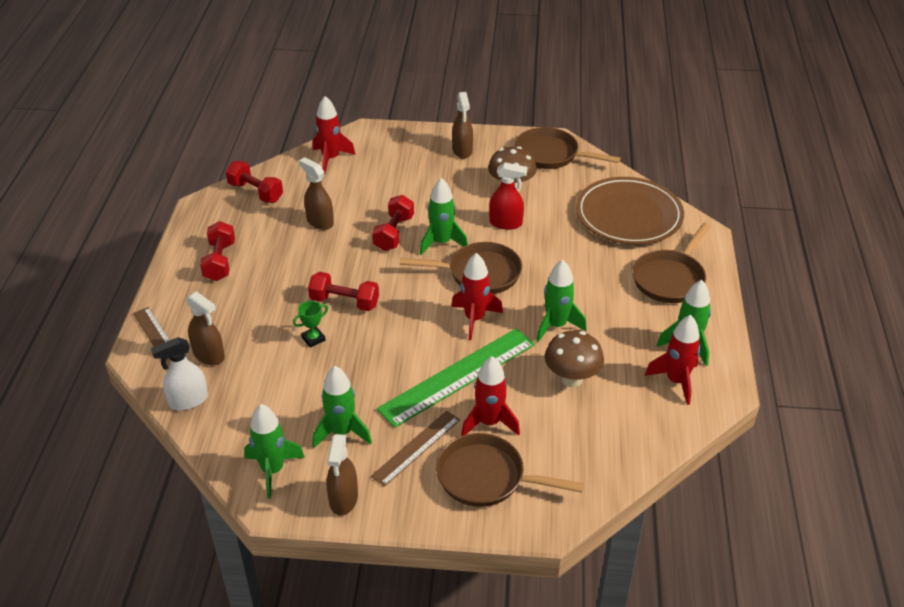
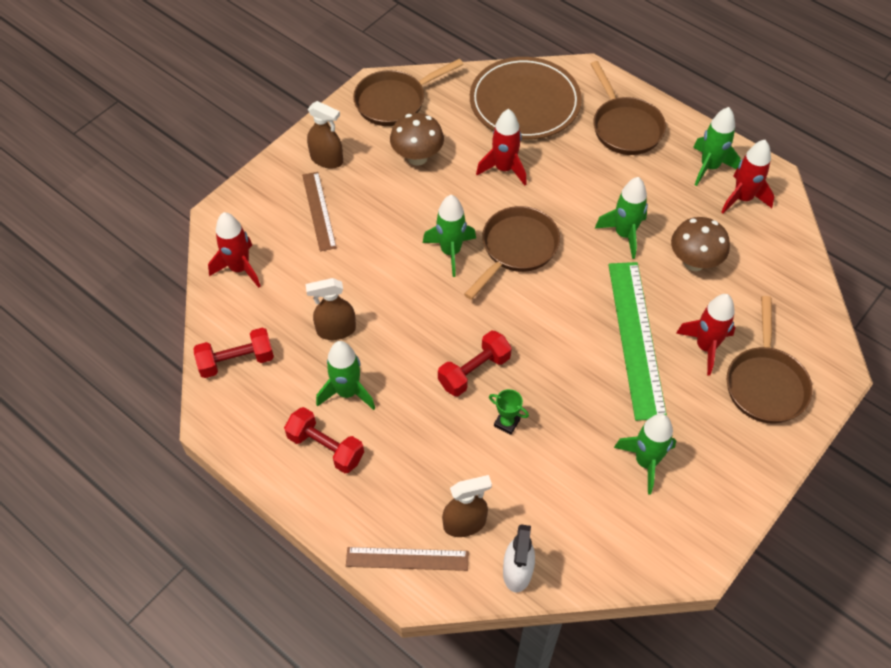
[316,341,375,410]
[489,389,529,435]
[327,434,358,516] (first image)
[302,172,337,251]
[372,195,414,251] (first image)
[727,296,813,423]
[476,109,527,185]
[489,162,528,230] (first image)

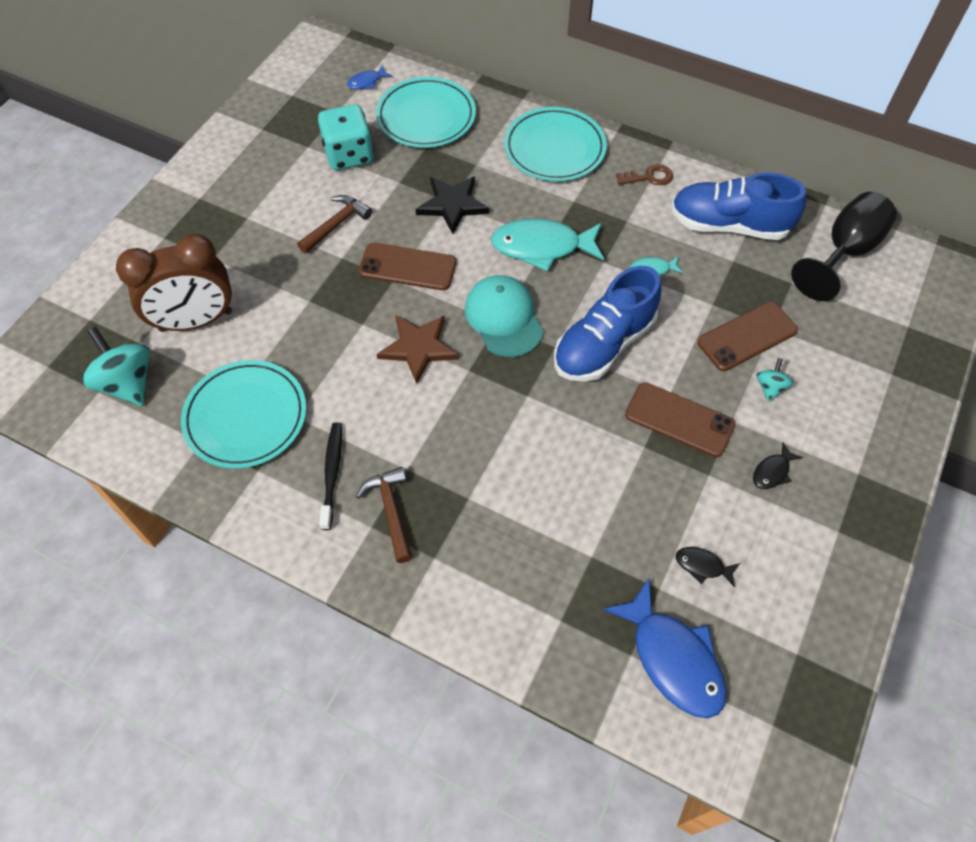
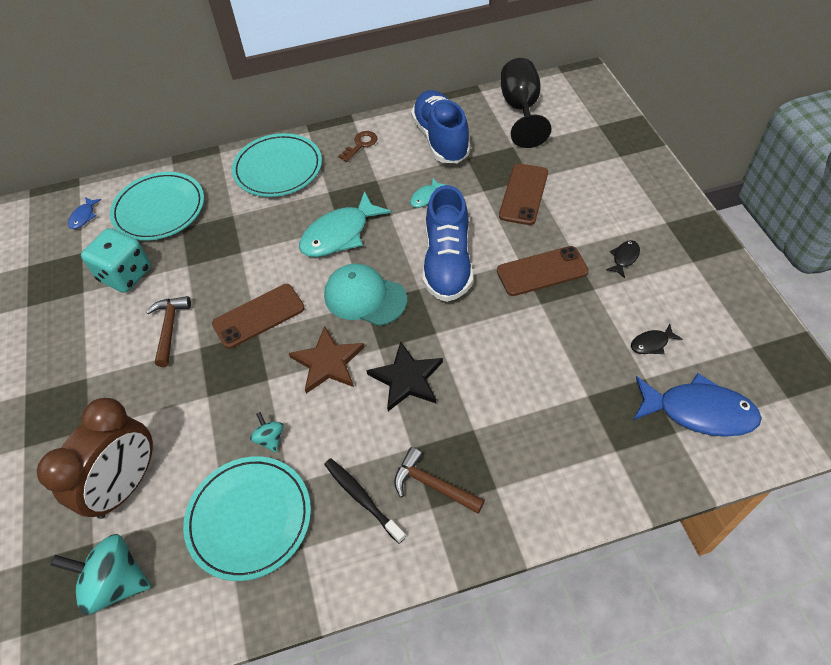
[366,341,443,411]
[411,90,471,163]
[606,240,640,278]
[250,412,284,453]

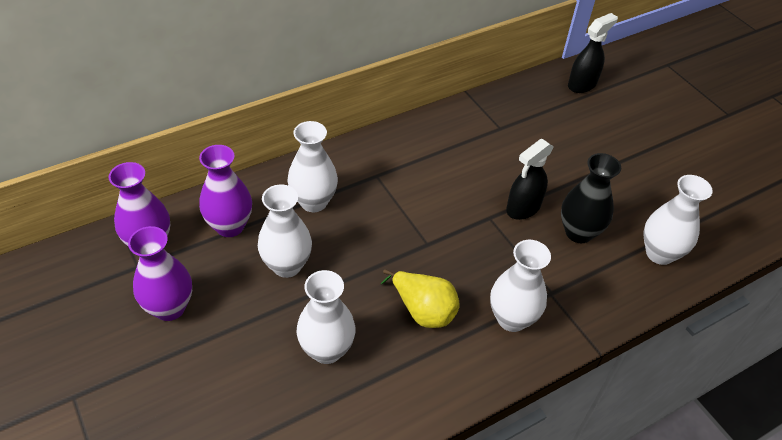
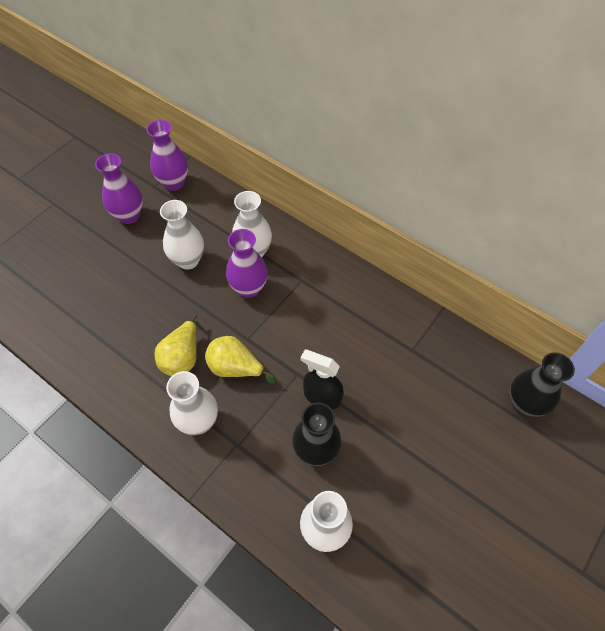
[226,229,268,298]
[296,270,356,364] (first image)
[510,352,575,417]
[205,336,275,384]

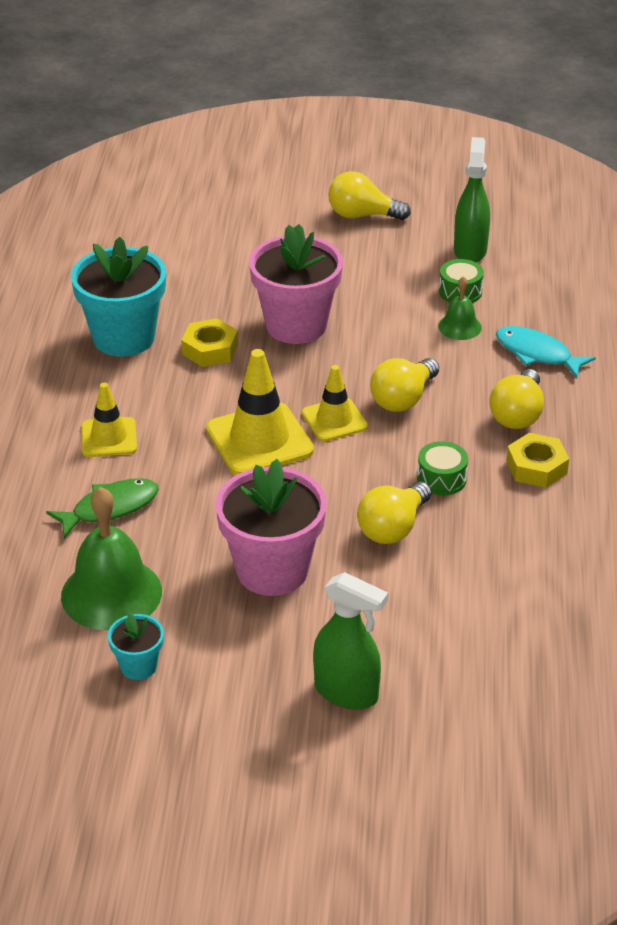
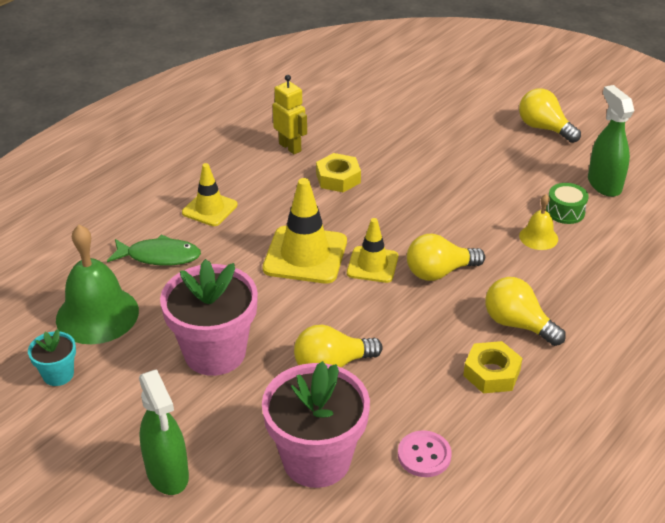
[273,75,307,154]
[262,361,370,488]
[417,441,468,495] (first image)
[519,194,558,250]
[588,85,634,197]
[485,277,566,346]
[496,326,596,378] (first image)
[398,430,452,477]

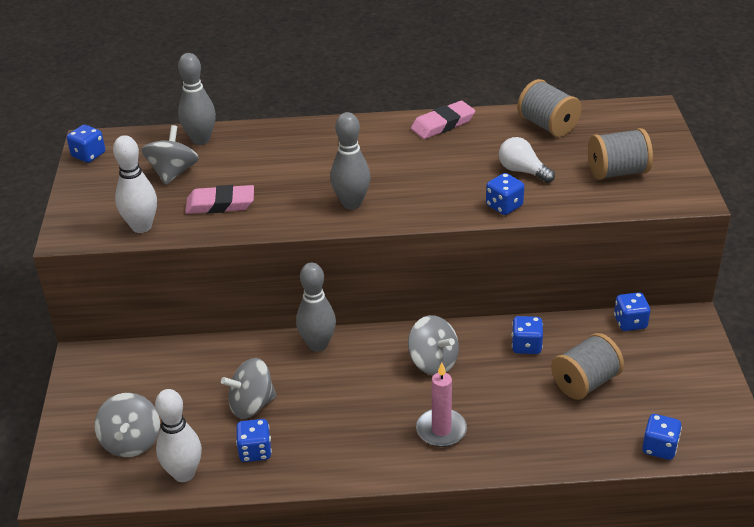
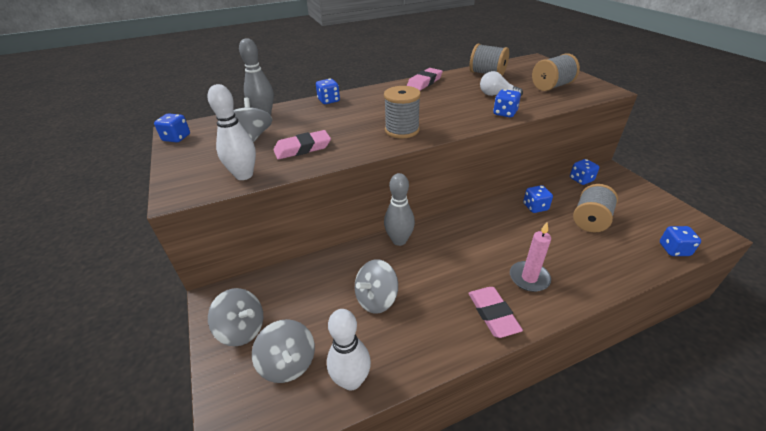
[316,79,340,104]
[384,86,421,138]
[208,288,263,346]
[468,287,523,338]

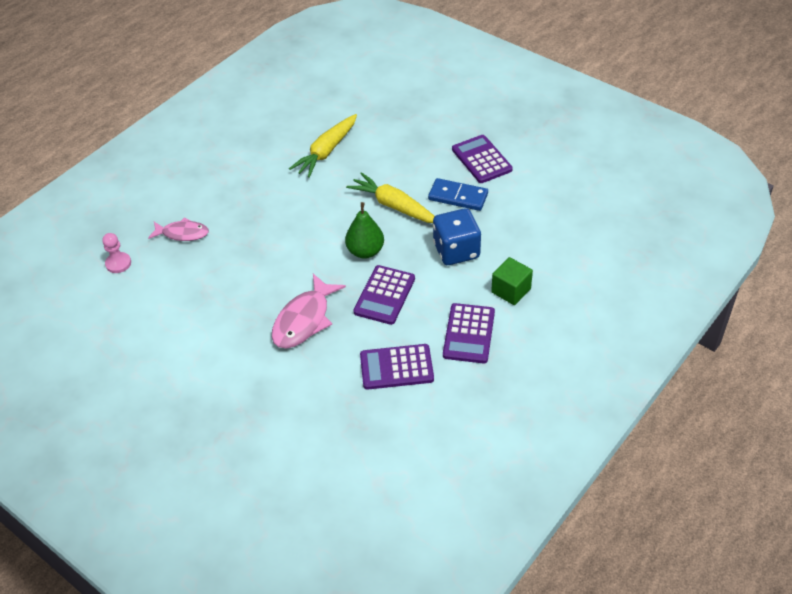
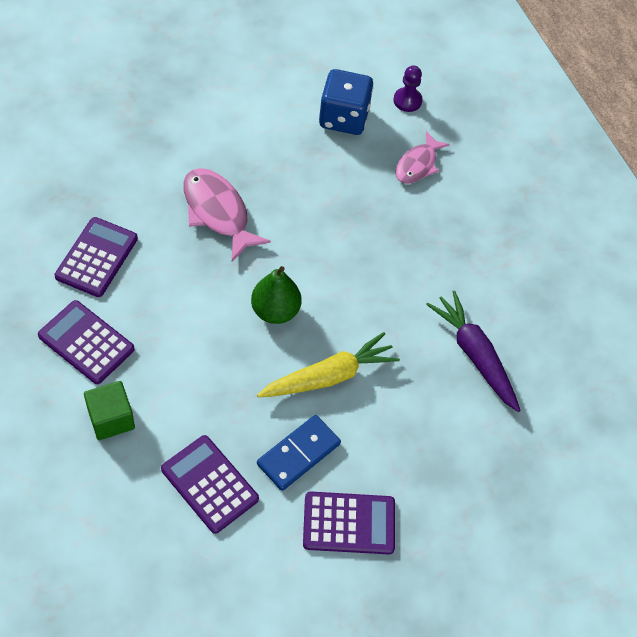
[393,66,423,112]
[426,290,521,412]
[161,435,259,534]
[319,69,373,135]

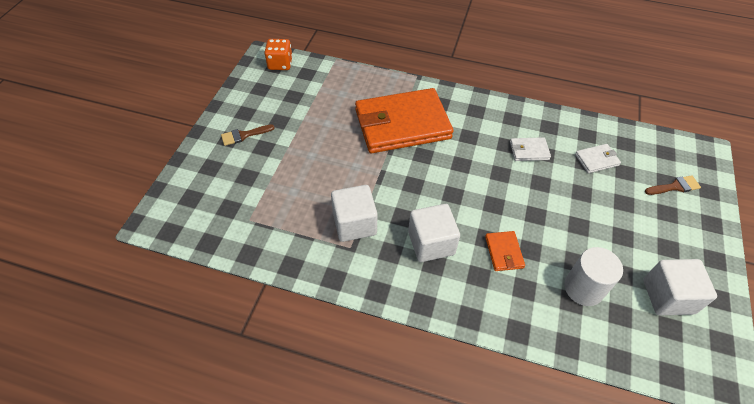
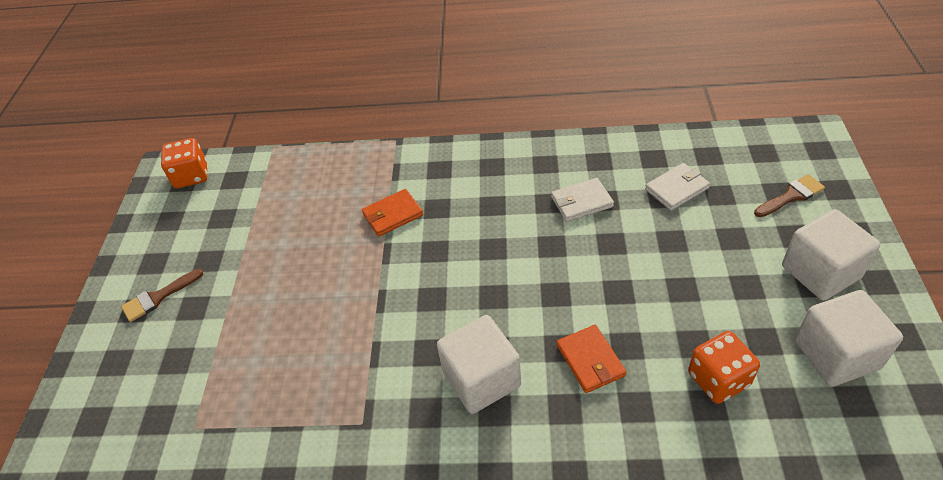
[782,209,880,301]
[362,189,423,236]
[688,331,760,404]

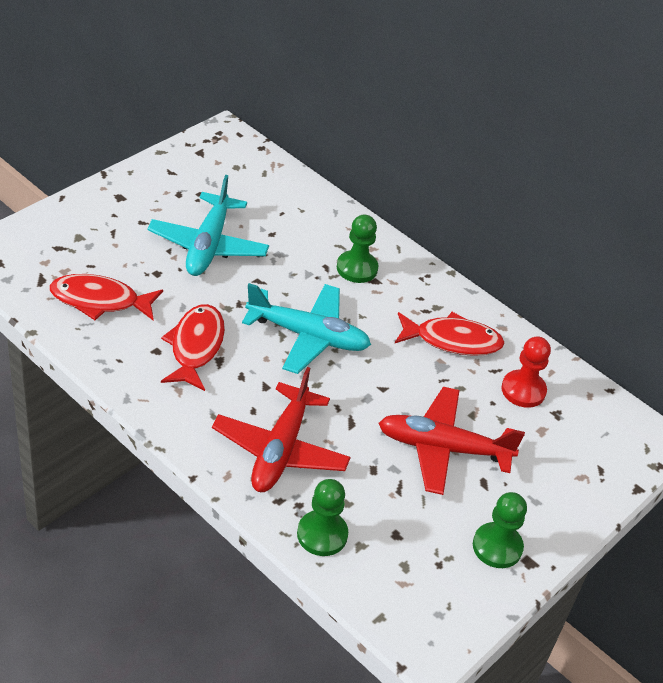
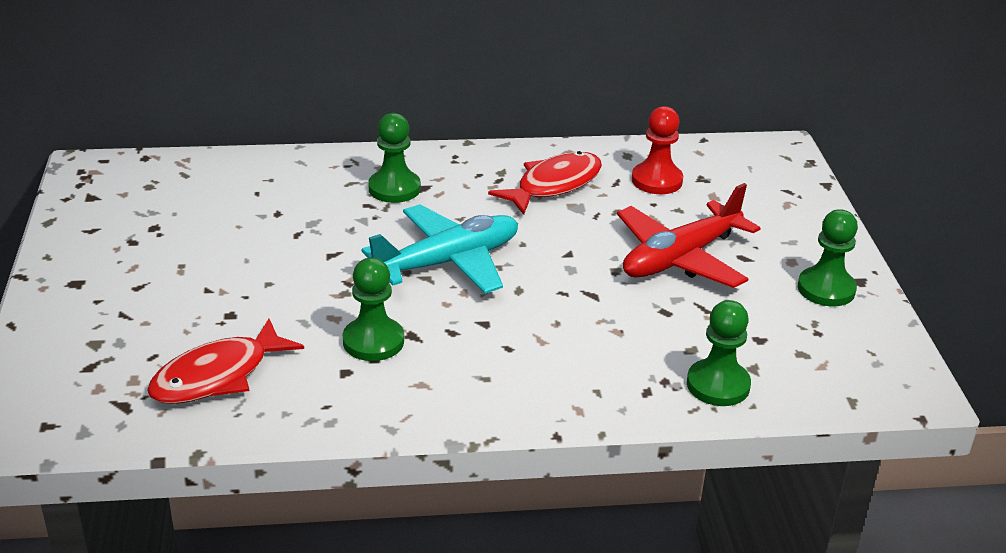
[147,175,269,276] (first image)
[343,258,404,361]
[212,367,351,492] (first image)

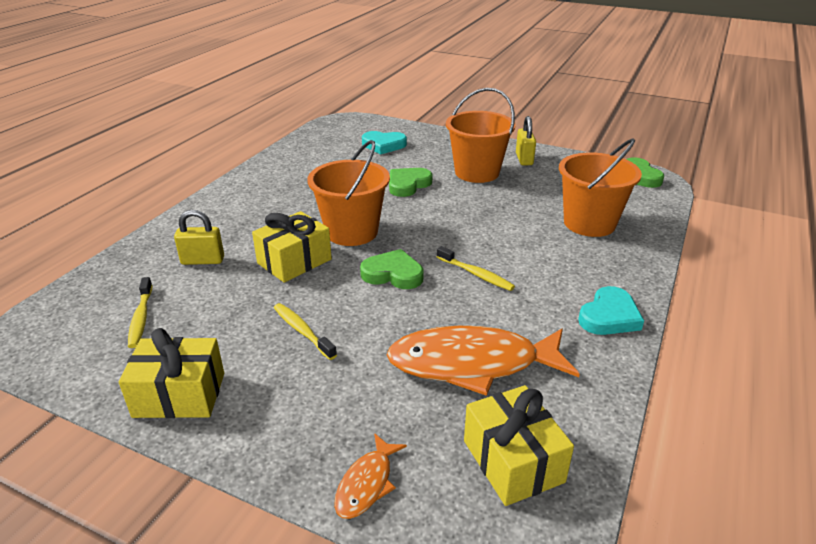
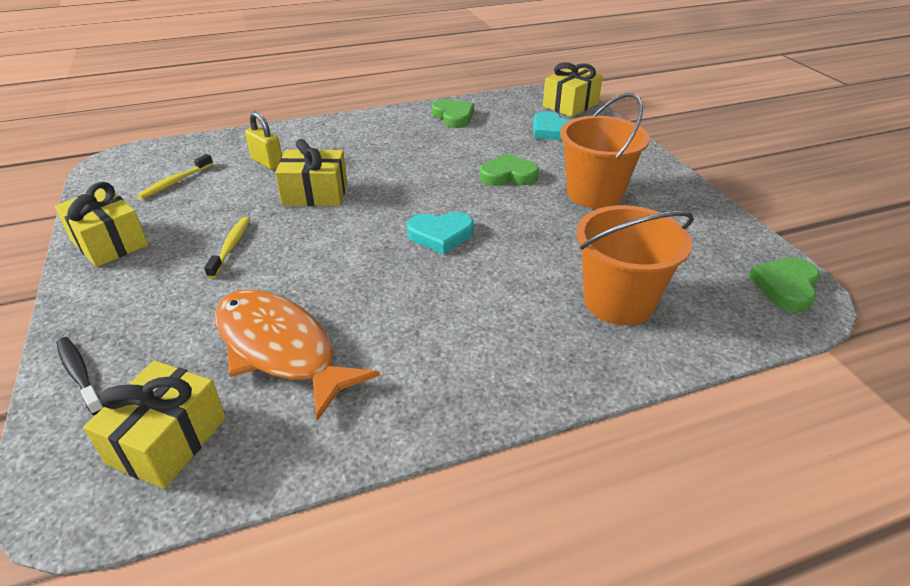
[308,140,390,246] (first image)
[56,337,104,415]
[432,99,474,128]
[437,246,515,291] (first image)
[516,116,536,165] (first image)
[407,212,474,254]
[543,62,603,117]

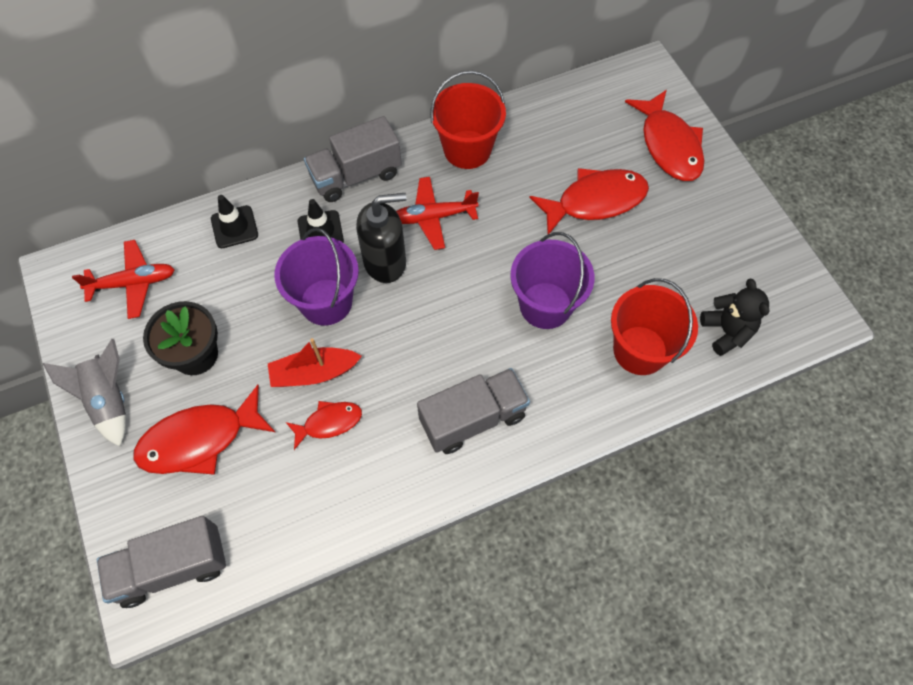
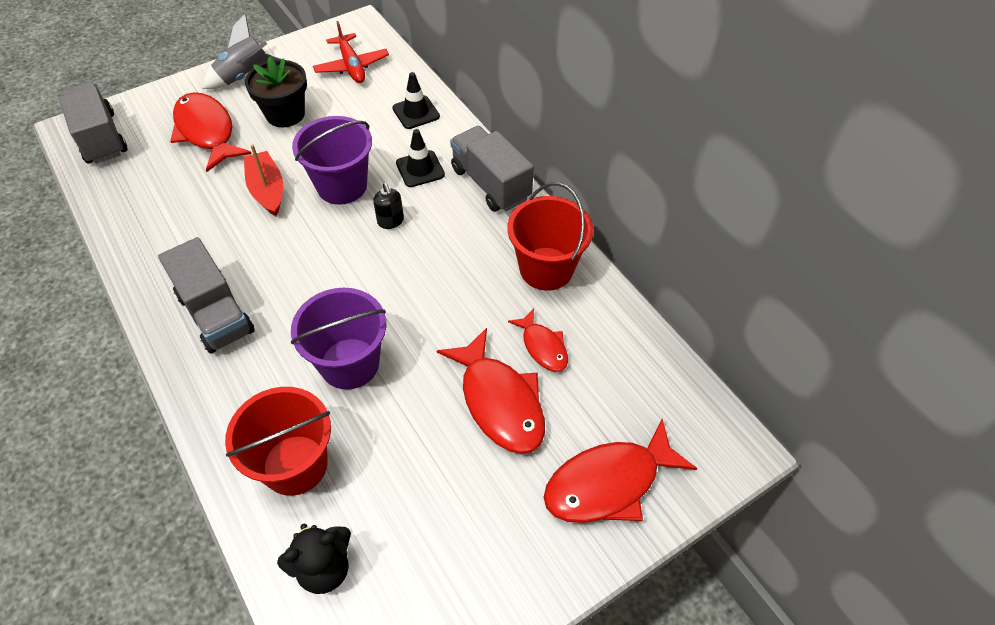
[508,309,568,372]
[373,183,404,229]
[396,177,479,250] (first image)

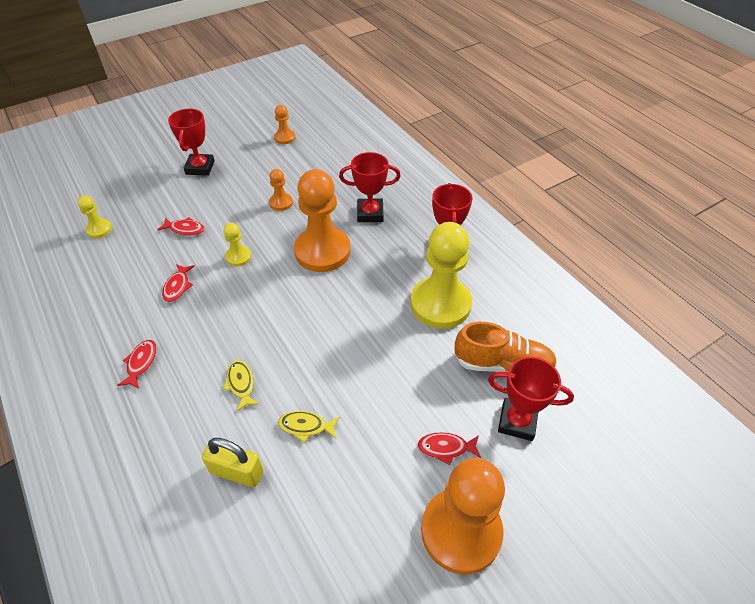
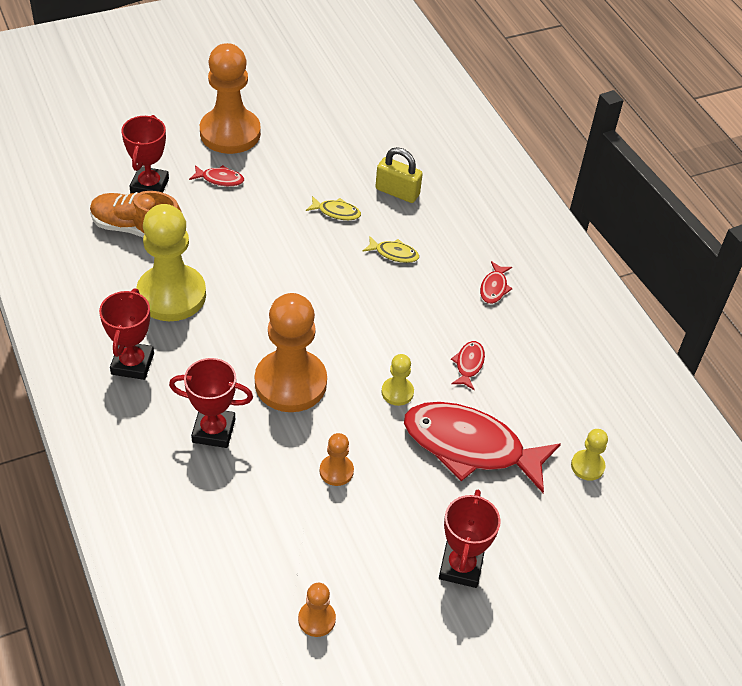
[404,402,561,493]
[362,236,419,263]
[121,115,169,193]

